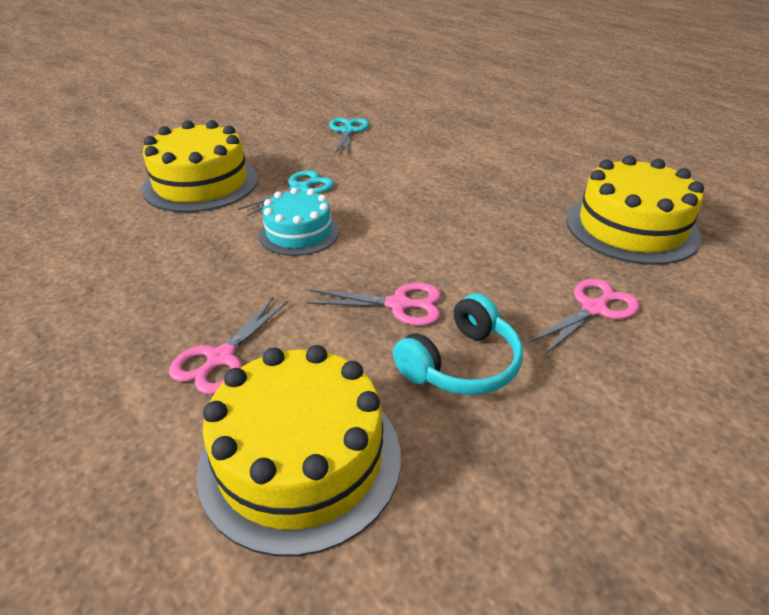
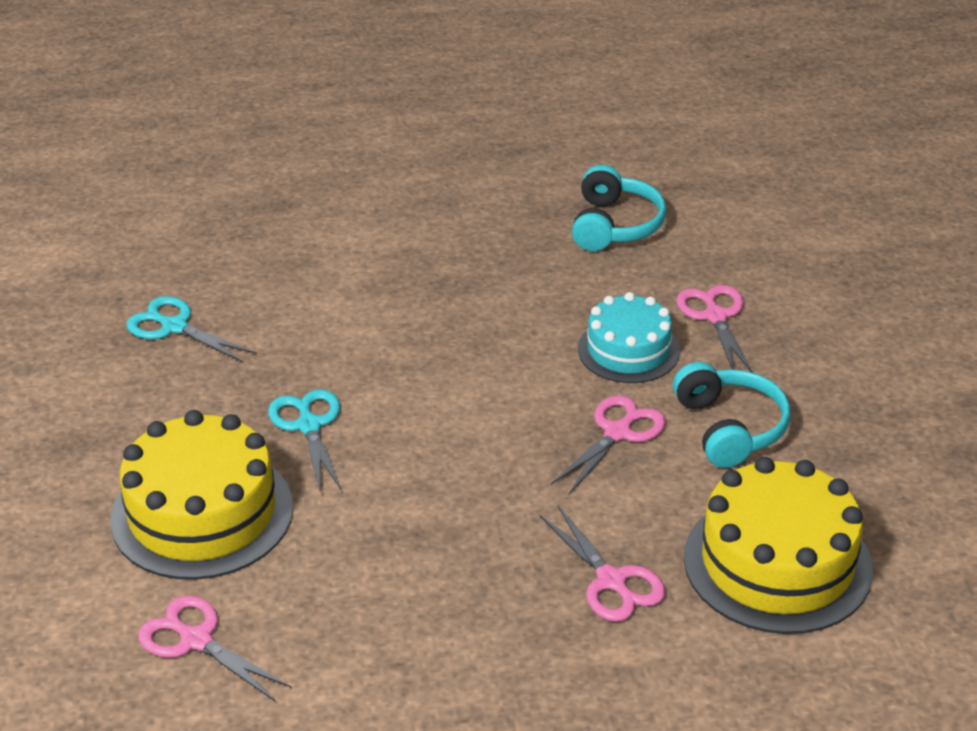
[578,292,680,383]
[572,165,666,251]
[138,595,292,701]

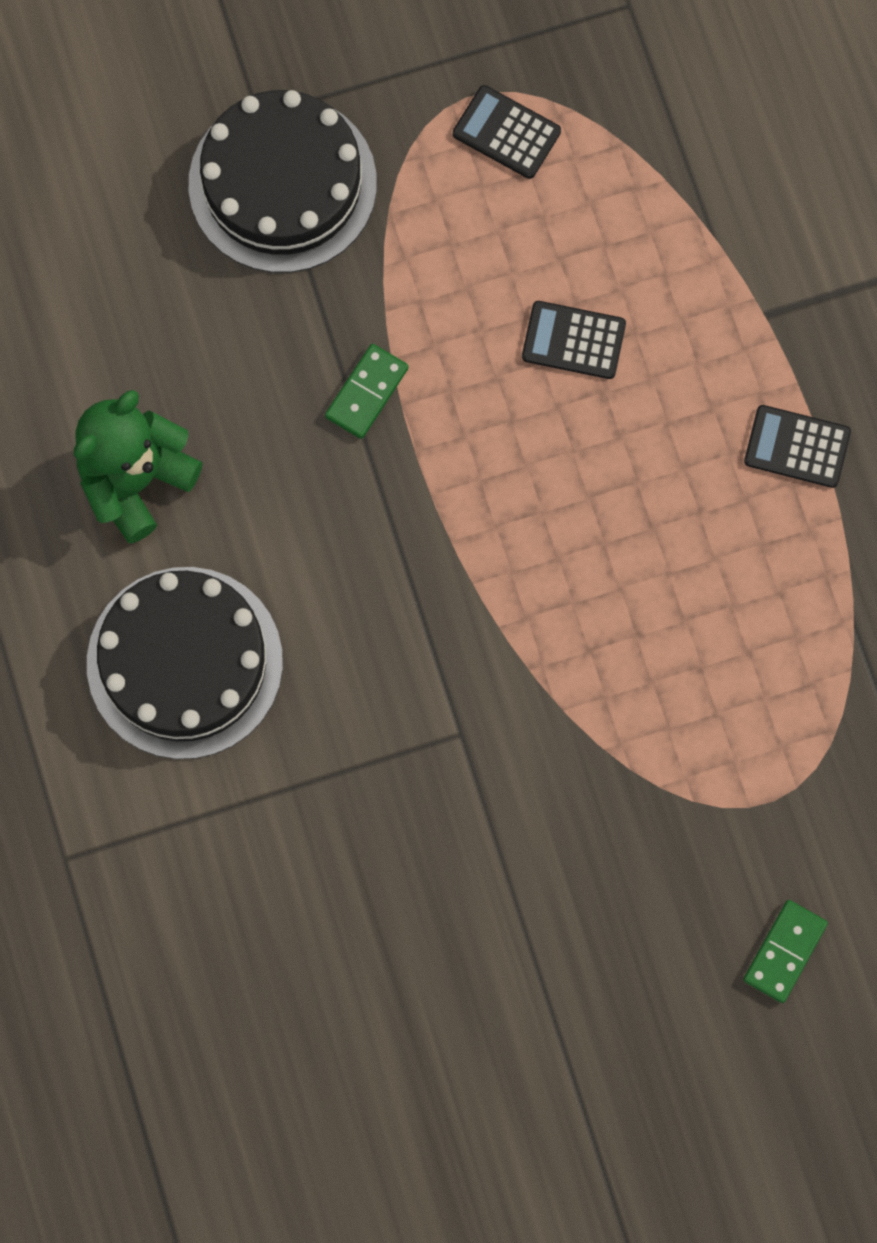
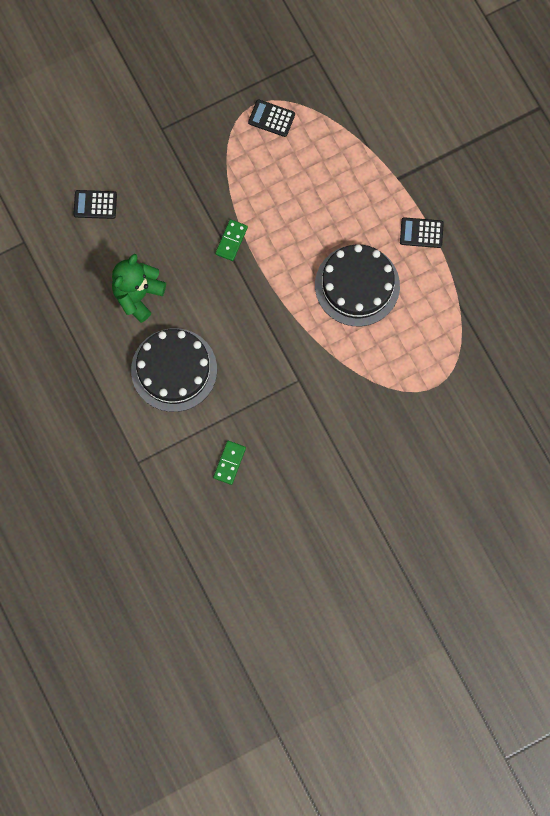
[315,244,400,326]
[73,190,117,219]
[213,441,246,485]

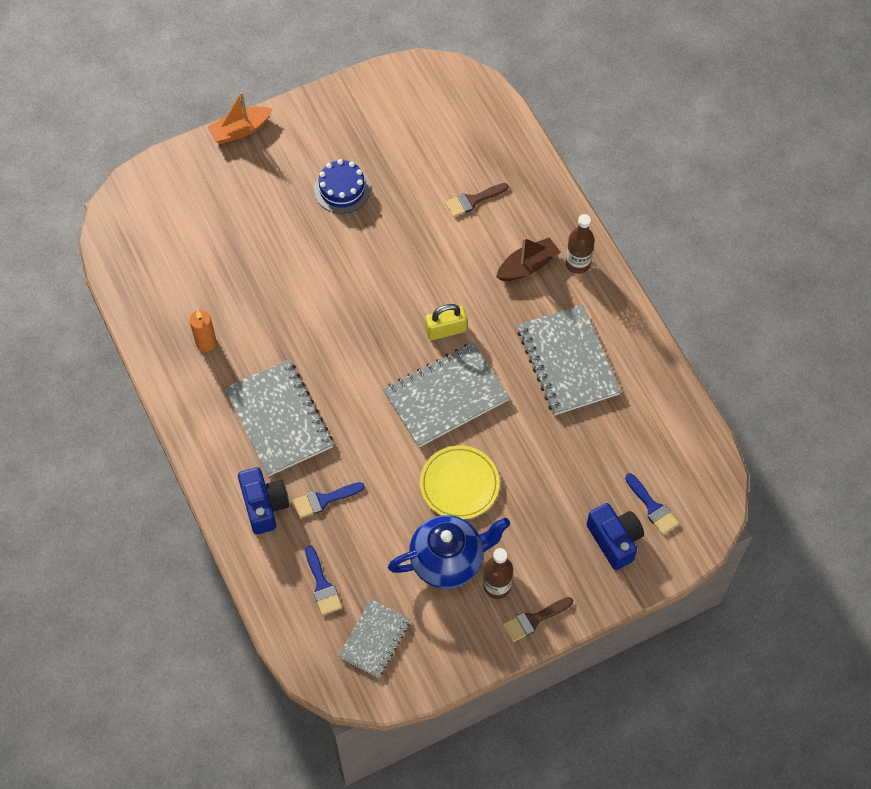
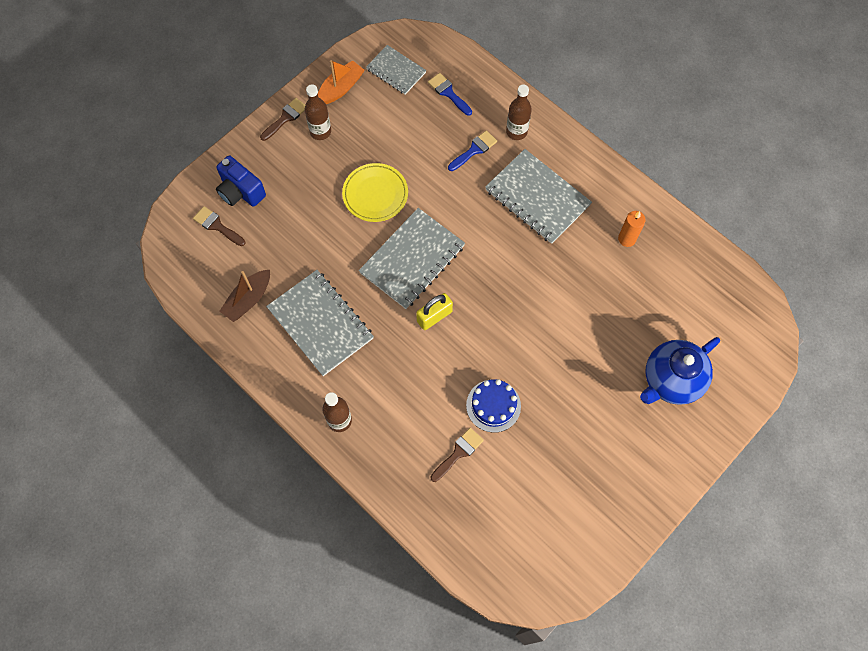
[318,60,365,104]
[506,85,532,140]
[466,379,521,433]
[366,45,426,95]
[640,337,720,405]
[220,270,270,322]
[193,206,245,246]

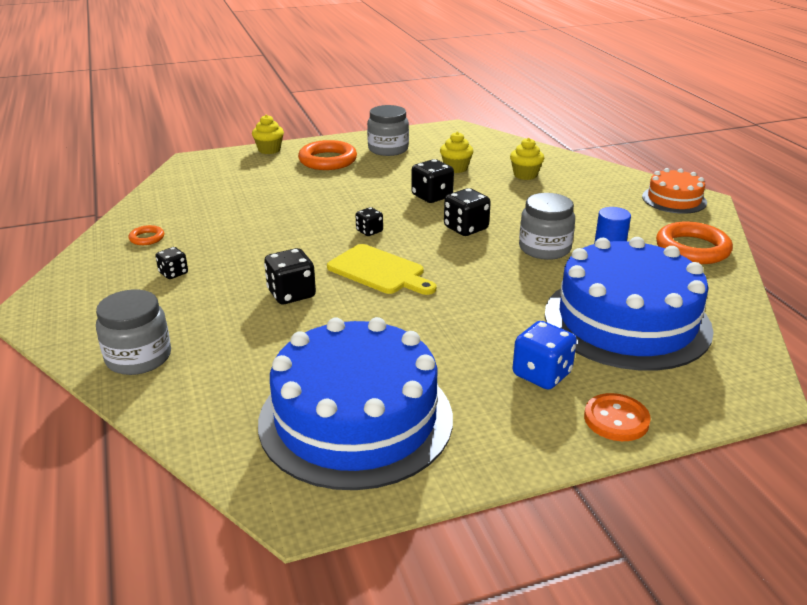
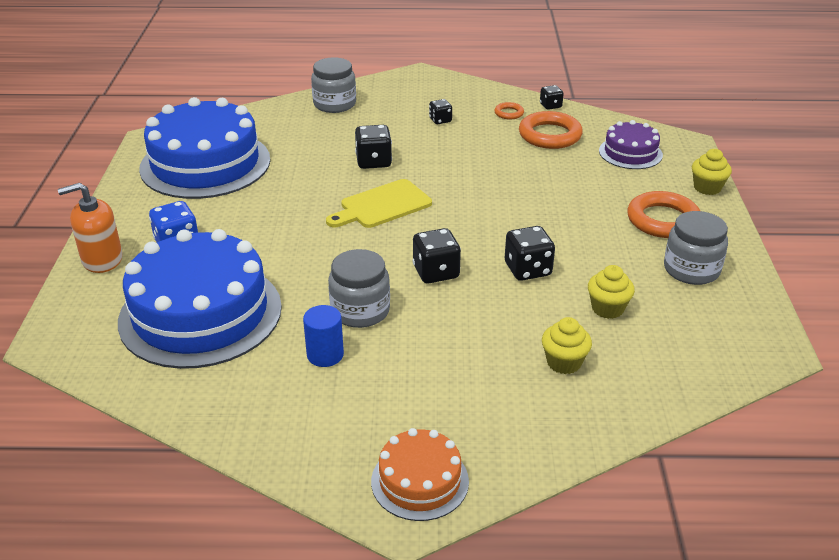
[540,85,564,110]
[58,183,123,273]
[519,111,583,149]
[599,120,663,169]

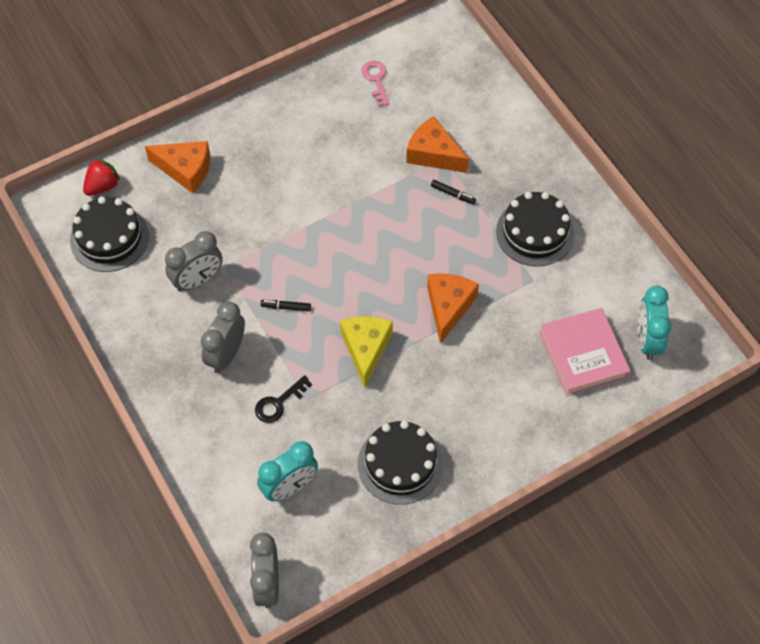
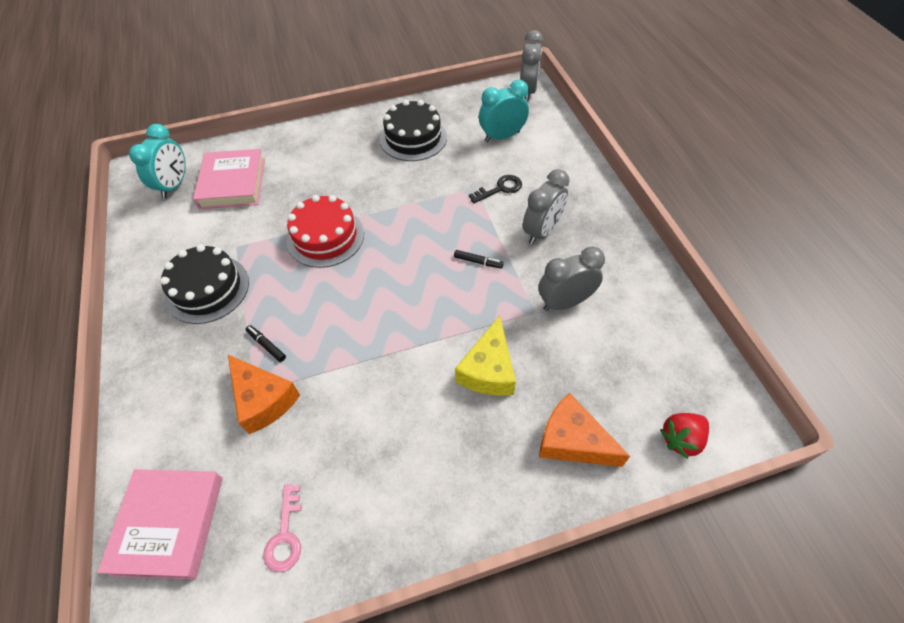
[70,196,149,272] (first image)
[455,316,516,396]
[286,195,364,268]
[97,469,223,579]

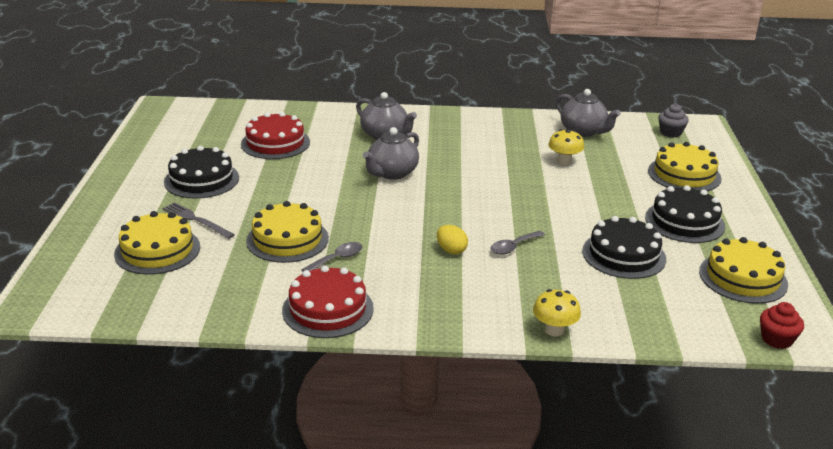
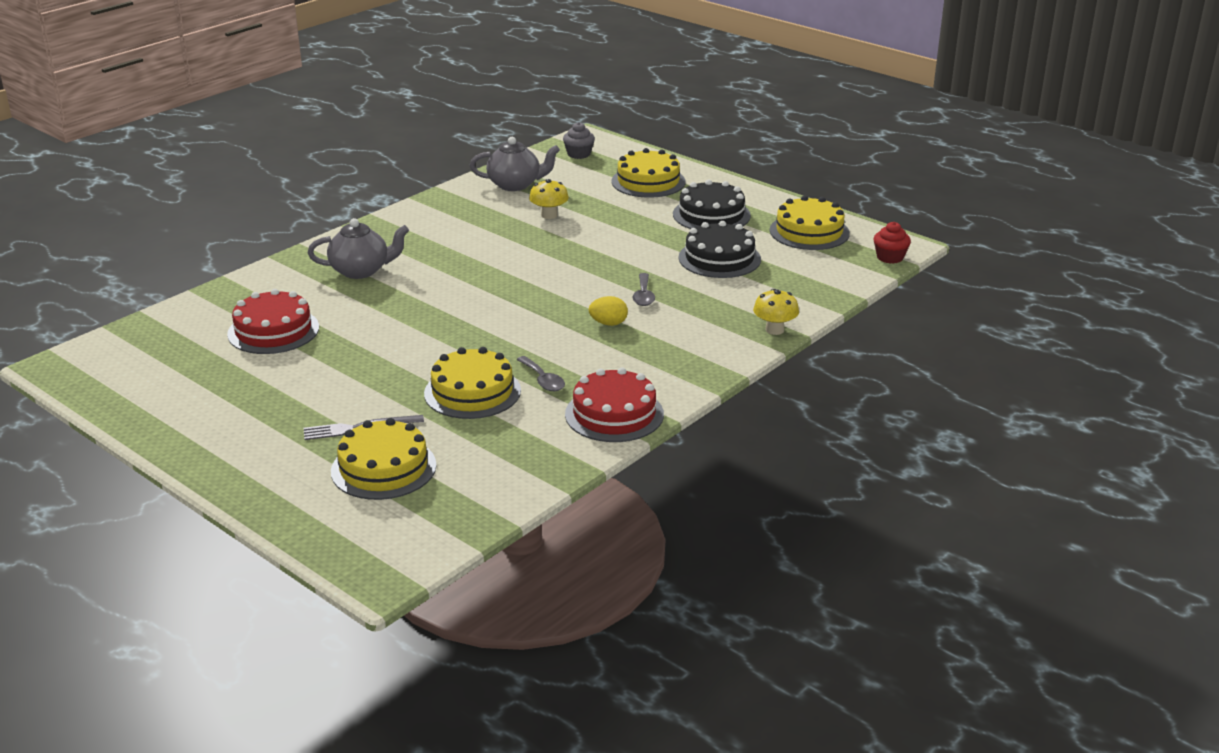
[164,146,239,199] (first image)
[516,356,565,391]
[363,127,419,180] (first image)

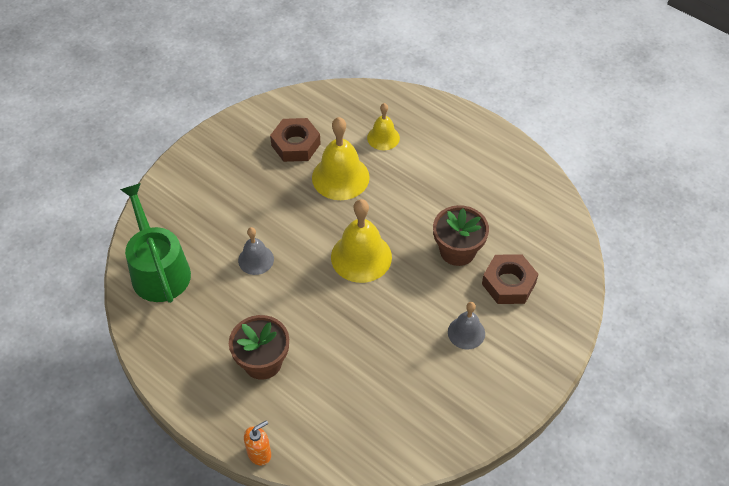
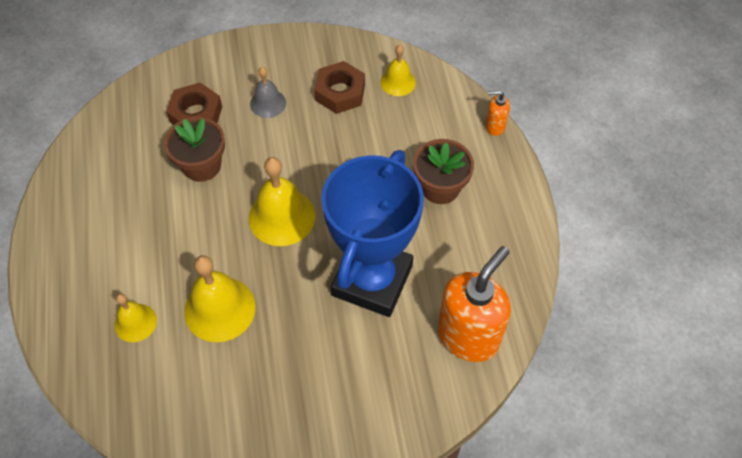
[438,246,511,362]
[321,150,424,317]
[314,61,365,114]
[381,45,416,96]

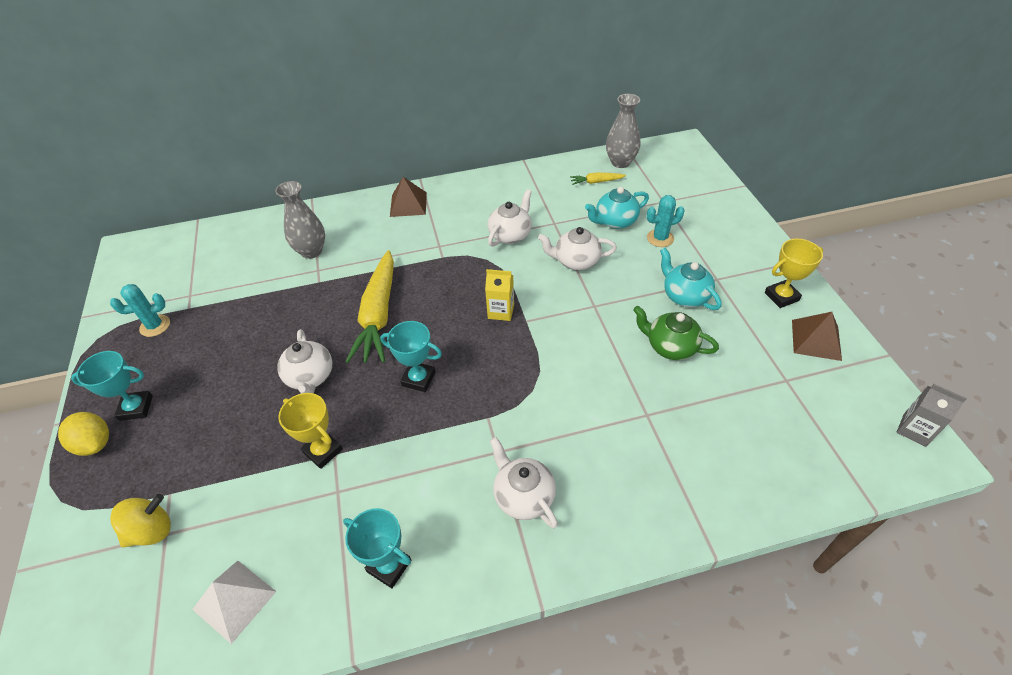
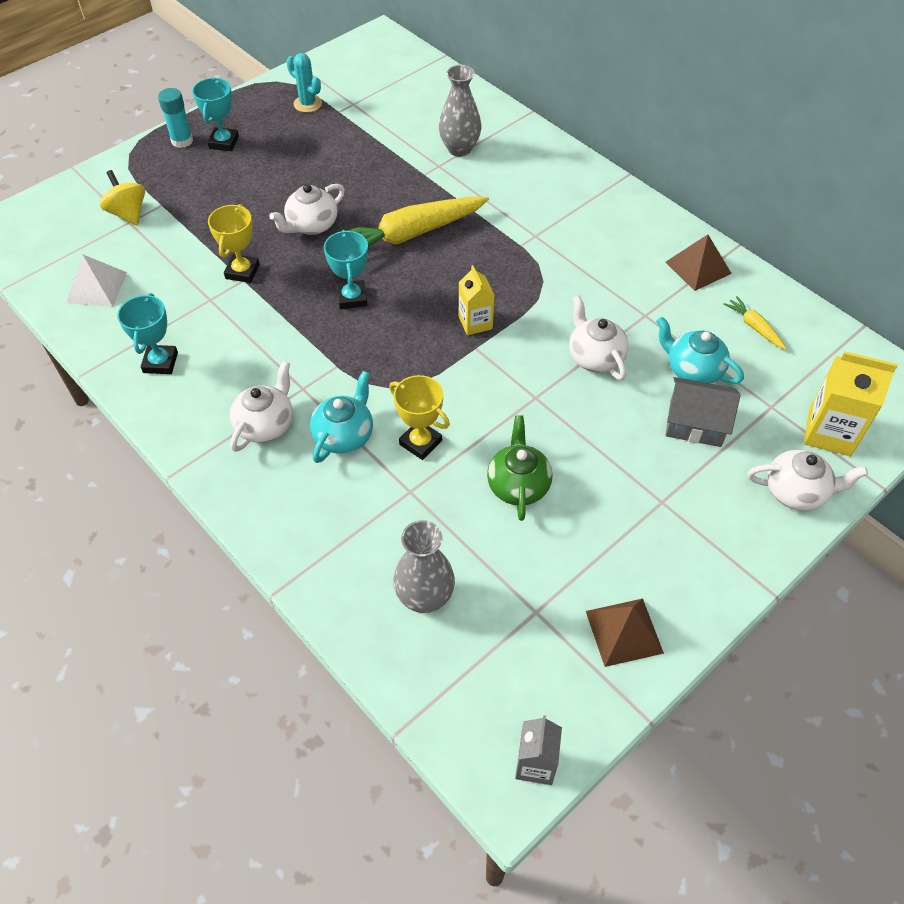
[158,88,193,148]
[192,78,239,151]
[100,170,145,226]
[666,234,732,291]
[748,449,868,511]
[393,520,455,613]
[666,377,740,447]
[310,371,373,463]
[389,375,450,460]
[804,351,898,456]

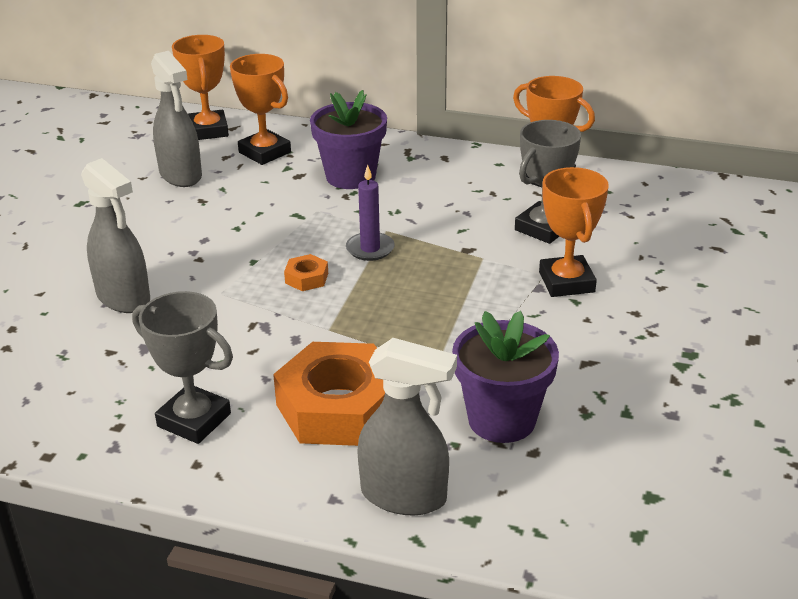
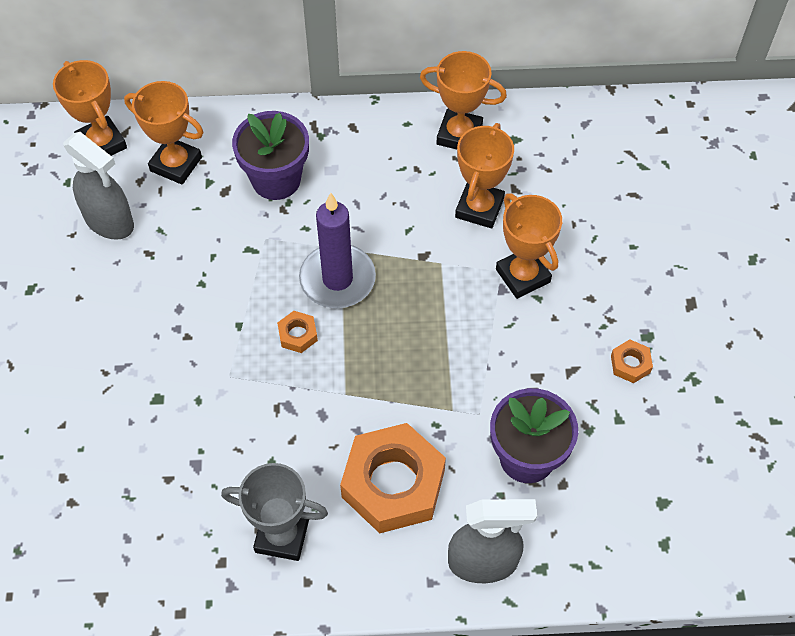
[81,158,150,313] (first image)
[299,192,376,308]
[455,123,514,228]
[611,339,653,383]

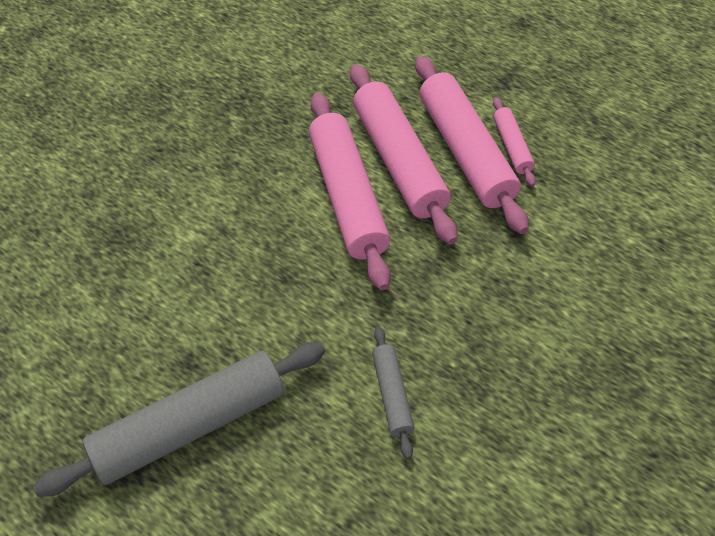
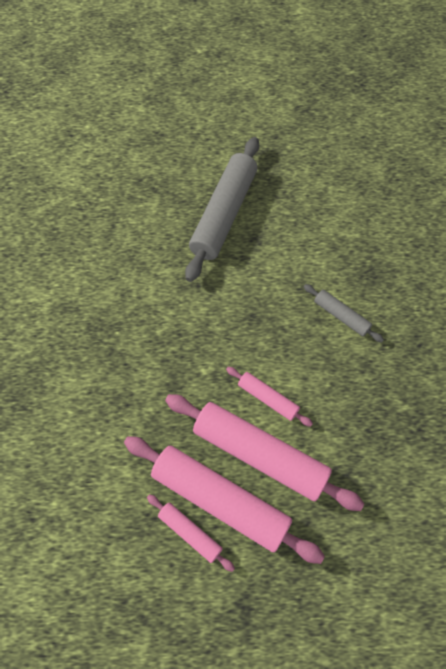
[226,367,313,427]
[304,284,384,343]

